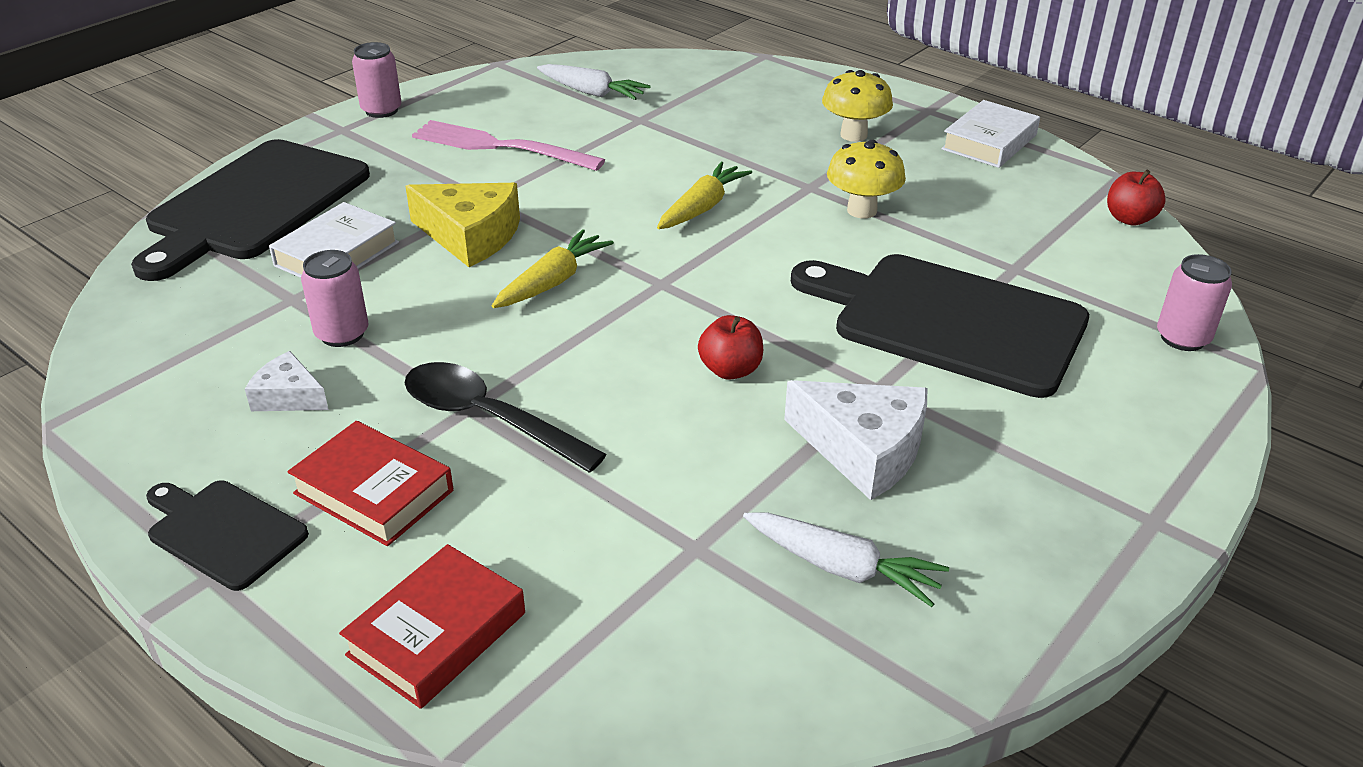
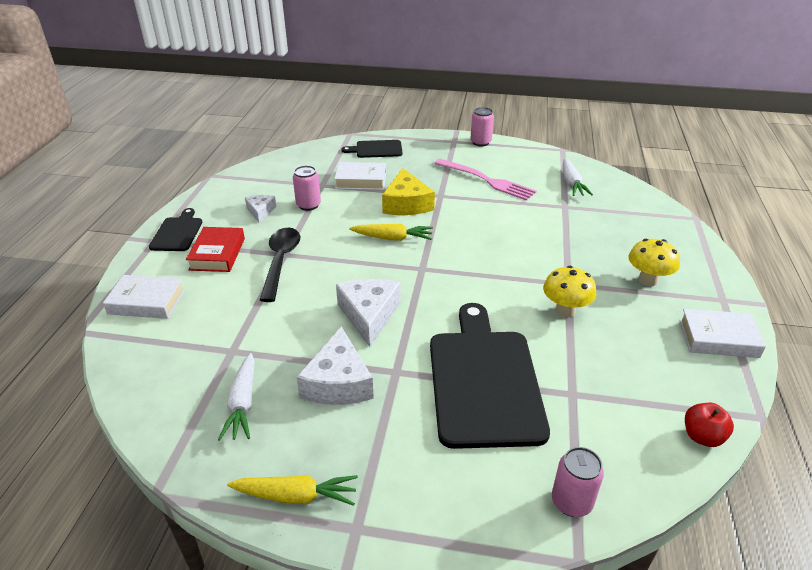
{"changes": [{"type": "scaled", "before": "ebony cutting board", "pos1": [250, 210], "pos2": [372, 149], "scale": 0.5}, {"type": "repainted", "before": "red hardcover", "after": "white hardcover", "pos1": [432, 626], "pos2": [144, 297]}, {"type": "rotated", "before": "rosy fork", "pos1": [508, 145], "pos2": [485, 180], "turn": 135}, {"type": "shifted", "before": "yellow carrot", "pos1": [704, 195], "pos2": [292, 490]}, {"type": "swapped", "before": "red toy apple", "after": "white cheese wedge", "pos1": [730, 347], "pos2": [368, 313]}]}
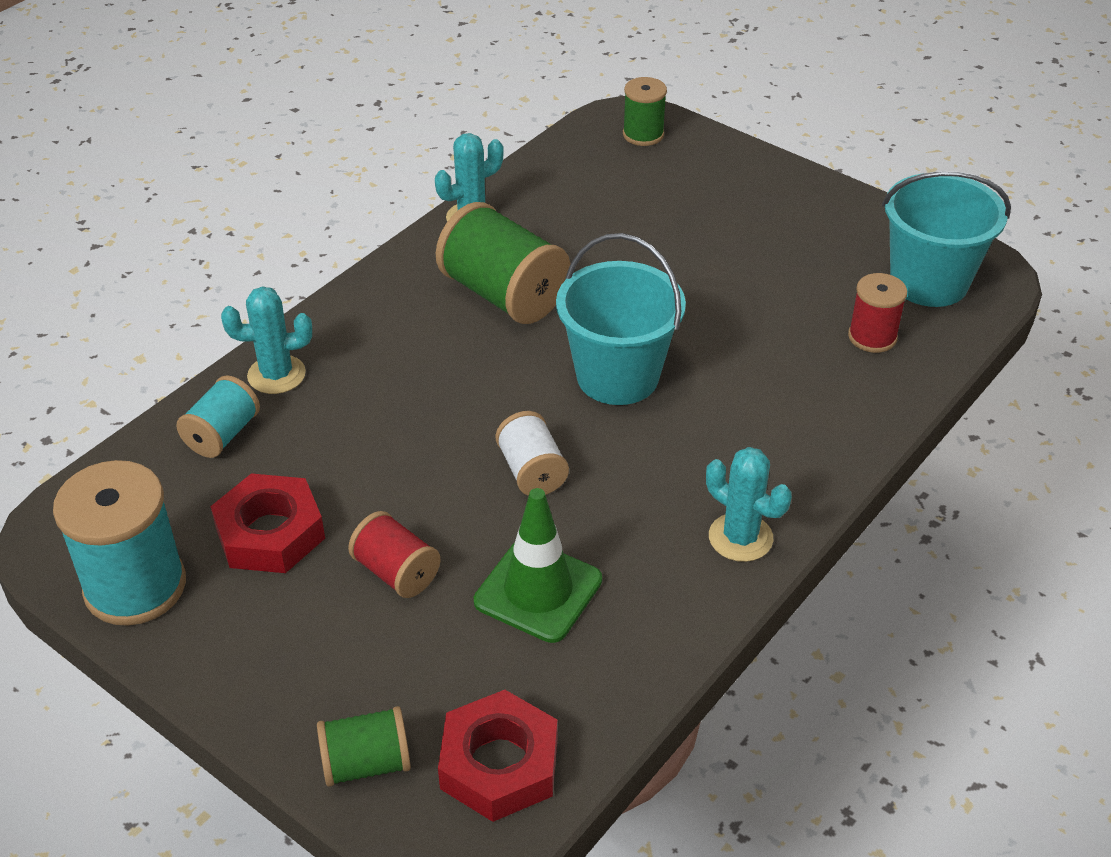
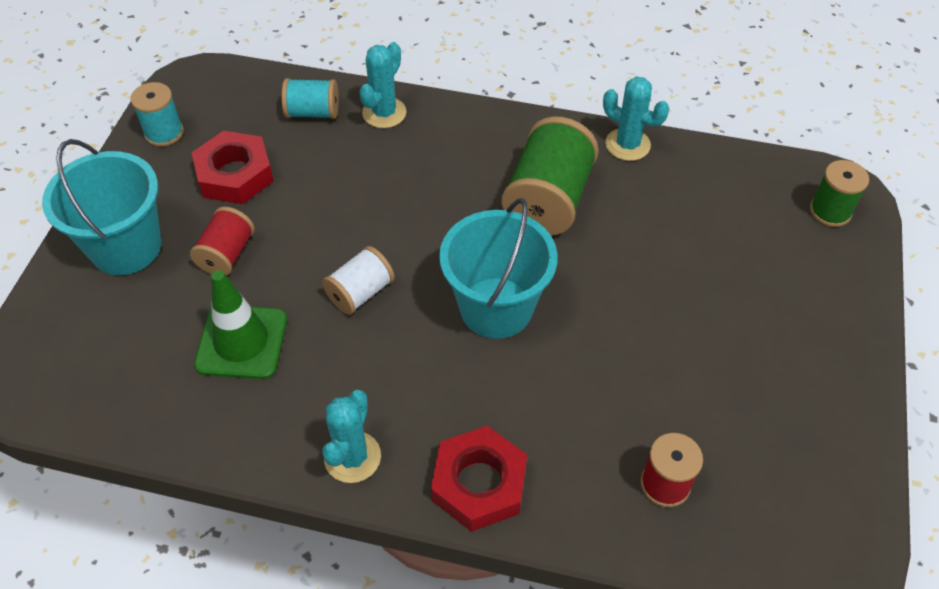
{"changes": [{"type": "scaled", "before": "teal spool", "pos1": [119, 543], "pos2": [157, 114], "scale": 0.57}, {"type": "rotated", "before": "teal prickly plant", "pos1": [266, 340], "pos2": [383, 85], "turn": 60}, {"type": "gone", "before": "emerald spool", "pos1": [364, 746]}, {"type": "shifted", "before": "red nut", "pos1": [497, 756], "pos2": [479, 479]}, {"type": "shifted", "before": "teal pail", "pos1": [946, 239], "pos2": [101, 207]}]}
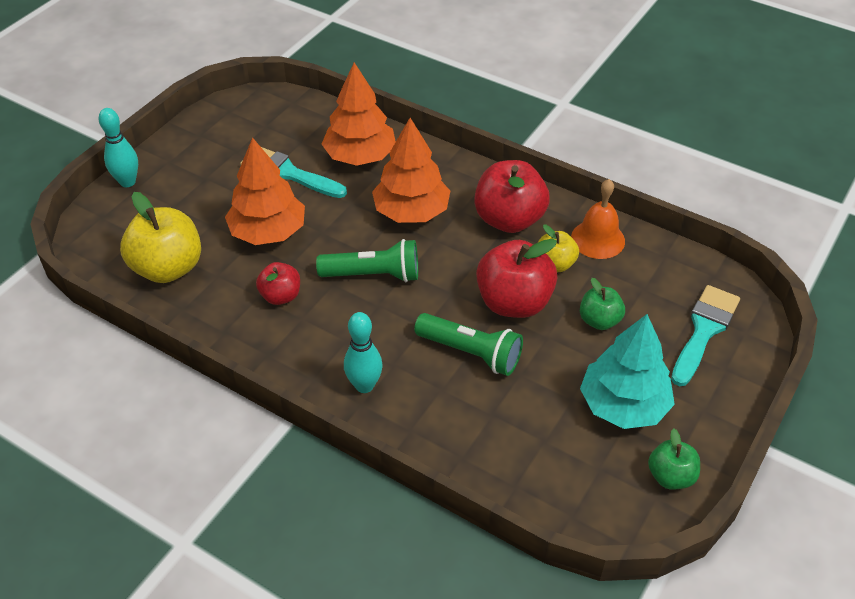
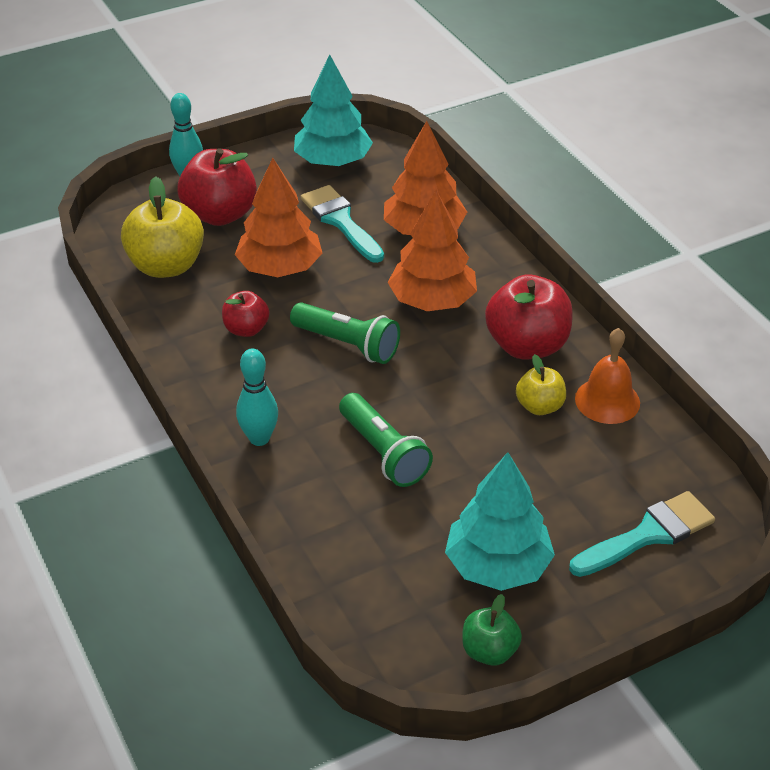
{"changes": [{"type": "shifted", "before": "red toy apple", "pos1": [516, 278], "pos2": [217, 187]}, {"type": "gone", "before": "emerald toy apple", "pos1": [602, 304]}, {"type": "new", "after": "teal toy tree", "pos2": [333, 110]}]}
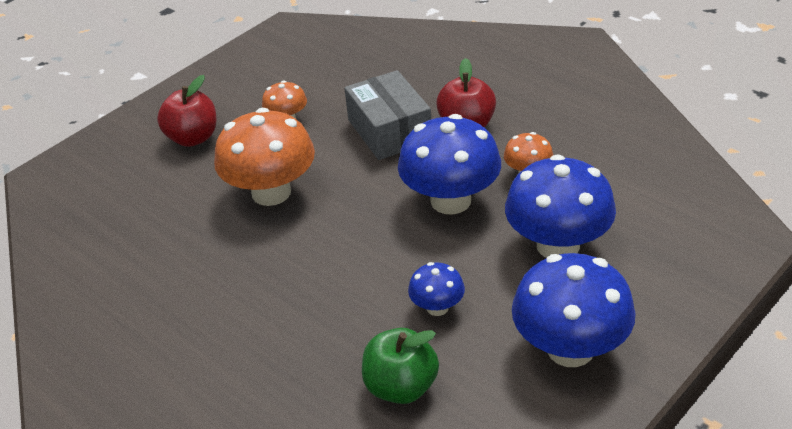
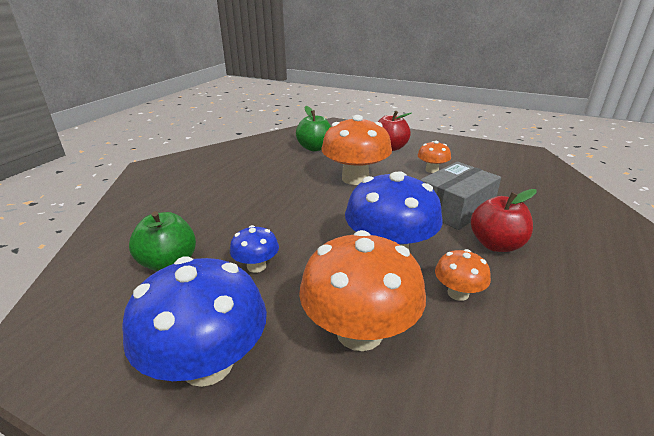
{"changes": [{"type": "repainted", "before": "blue fungus", "after": "orange-coloured fungus", "pos1": [560, 206], "pos2": [362, 290]}, {"type": "new", "after": "emerald toy apple", "pos2": [313, 128]}]}
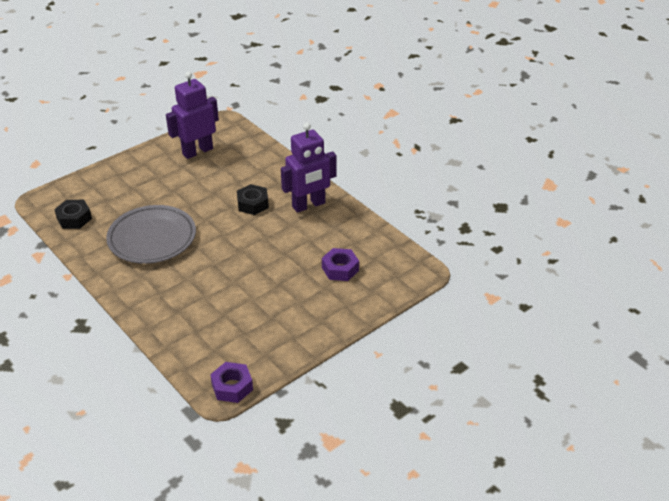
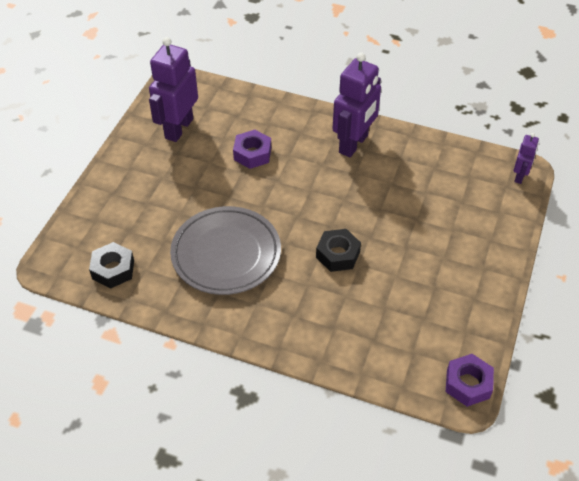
{"changes": [{"type": "shifted", "before": "ebony nut", "pos1": [253, 199], "pos2": [338, 250]}, {"type": "shifted", "before": "royal purple nut", "pos1": [340, 264], "pos2": [252, 149]}, {"type": "new", "after": "royal purple toy robot", "pos2": [526, 158]}]}
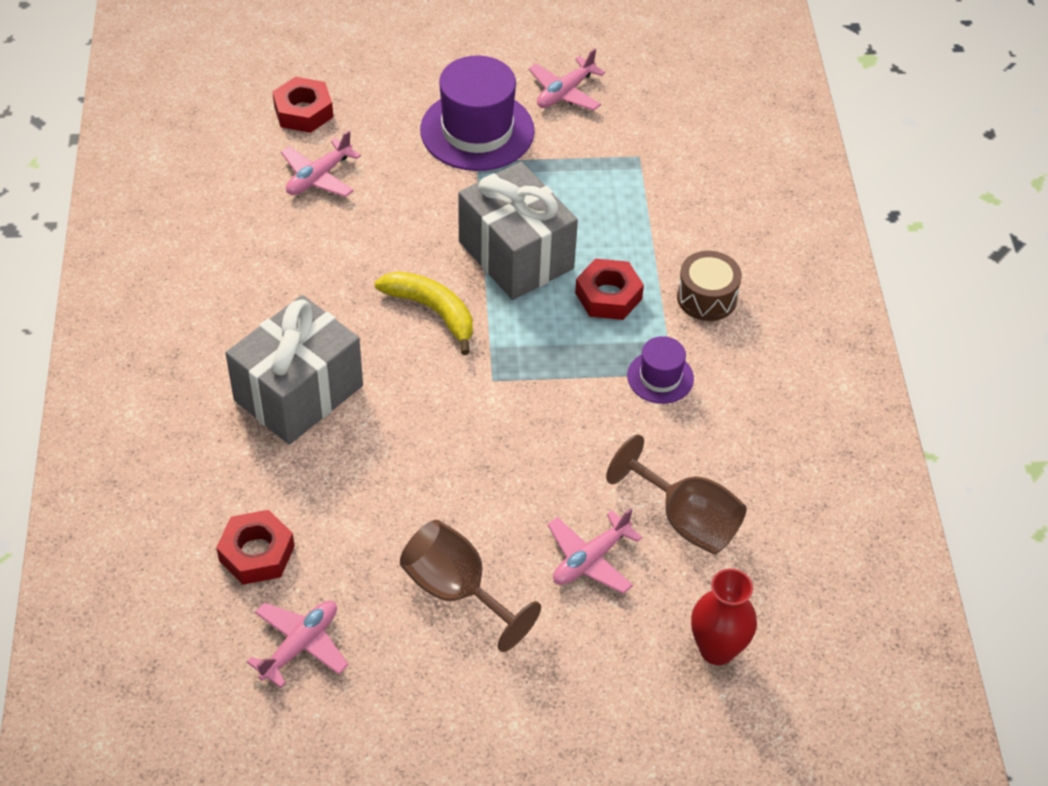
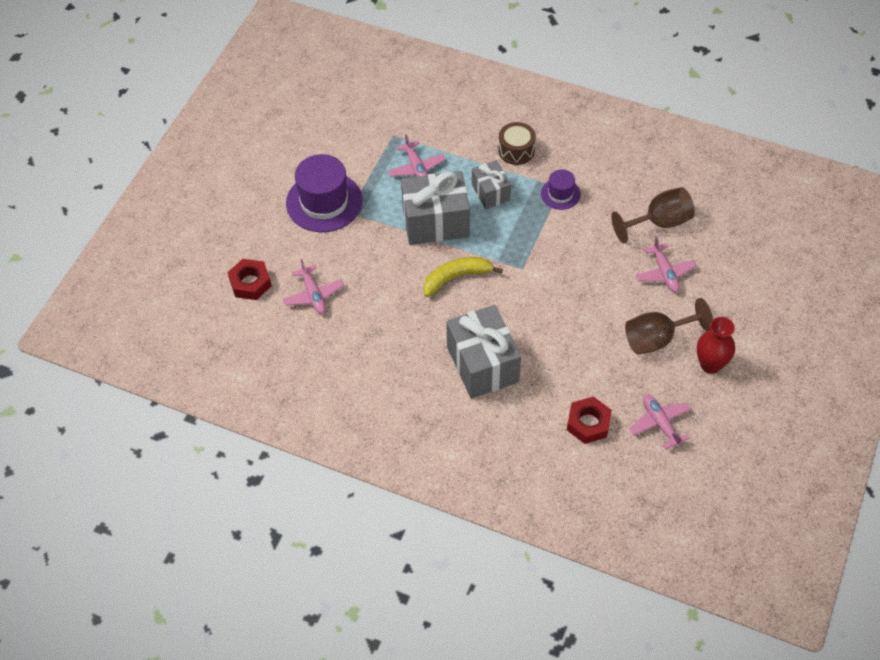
{"changes": [{"type": "shifted", "before": "rosy plane", "pos1": [567, 79], "pos2": [417, 155]}, {"type": "swapped", "before": "red nut", "after": "grey gift", "pos1": [609, 289], "pos2": [491, 184]}, {"type": "shifted", "before": "red tall vase", "pos1": [724, 617], "pos2": [716, 345]}]}
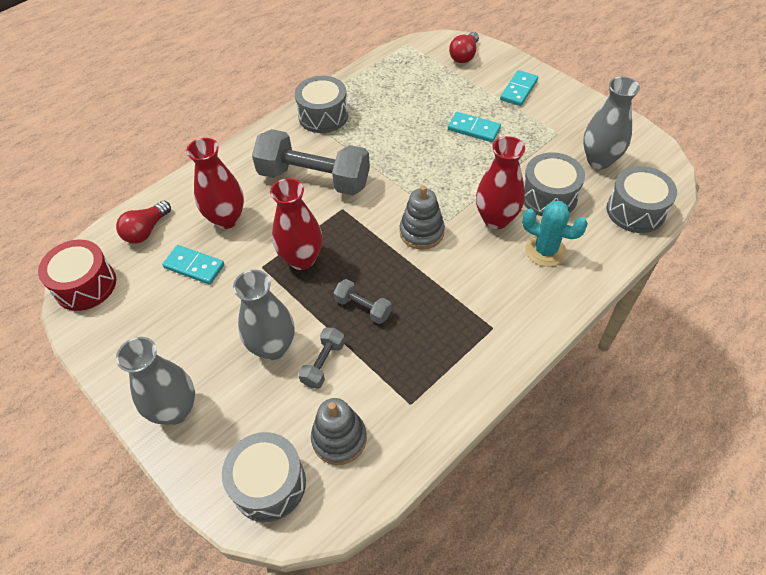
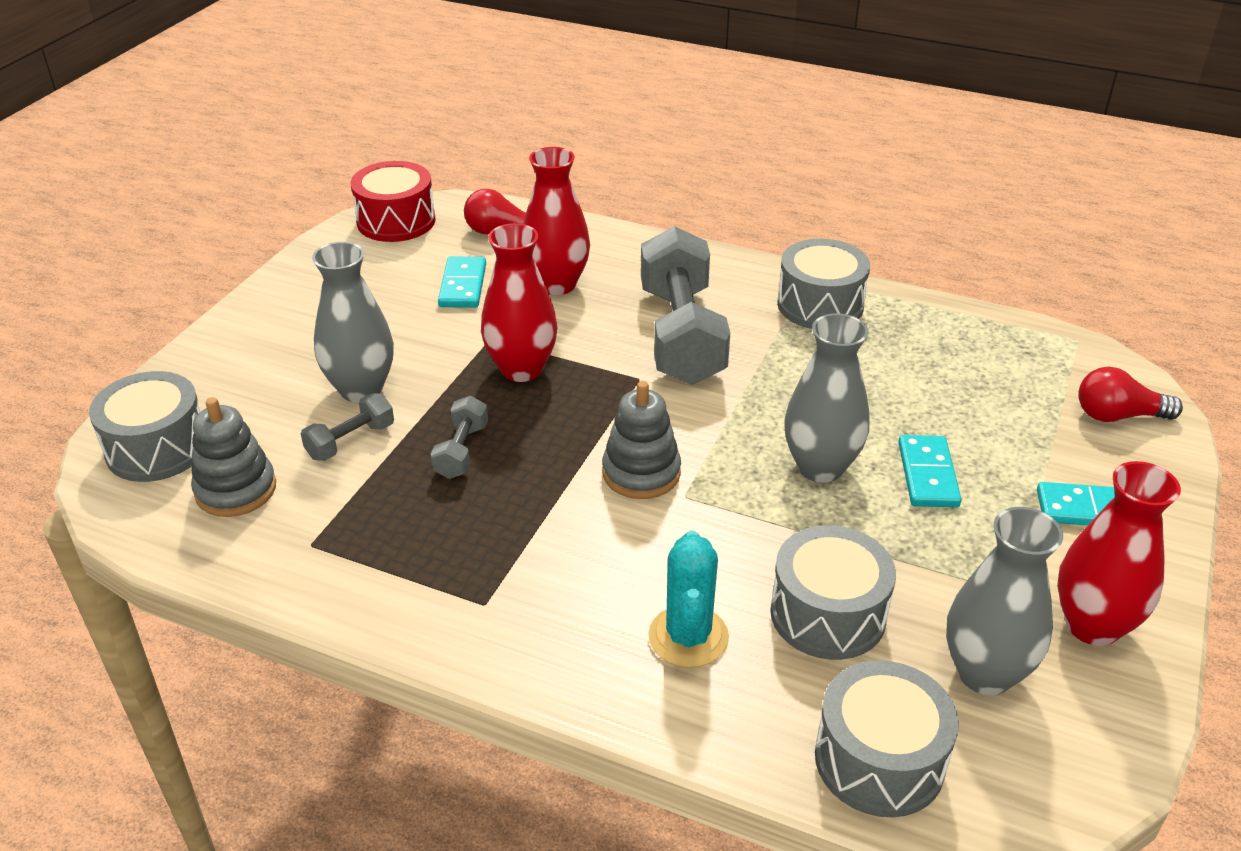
{"changes": [{"type": "shifted", "before": "grey tall vase", "pos1": [155, 381], "pos2": [827, 398]}, {"type": "rotated", "before": "grey free weight", "pos1": [321, 358], "pos2": [347, 427], "turn": -45}, {"type": "shifted", "before": "red tall vase", "pos1": [500, 182], "pos2": [1119, 553]}]}
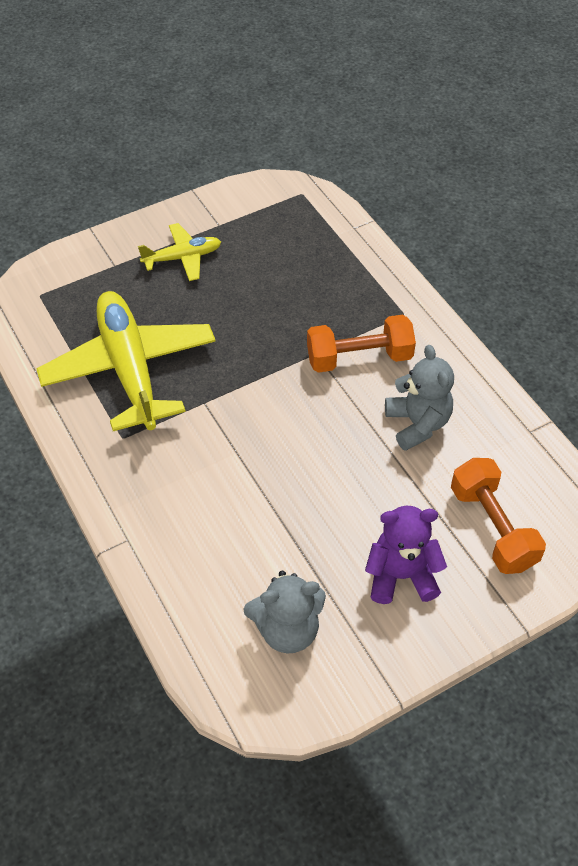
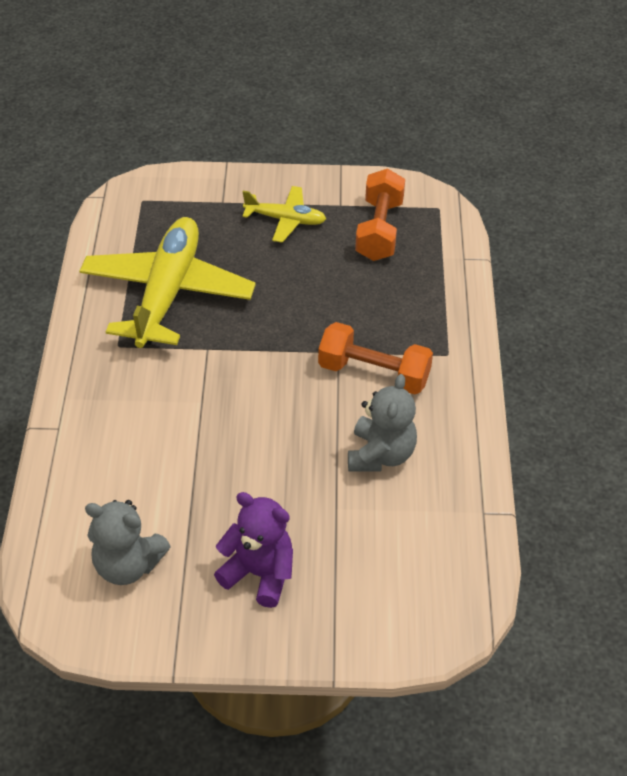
{"changes": [{"type": "shifted", "before": "orange-coloured free weight", "pos1": [498, 516], "pos2": [380, 214]}]}
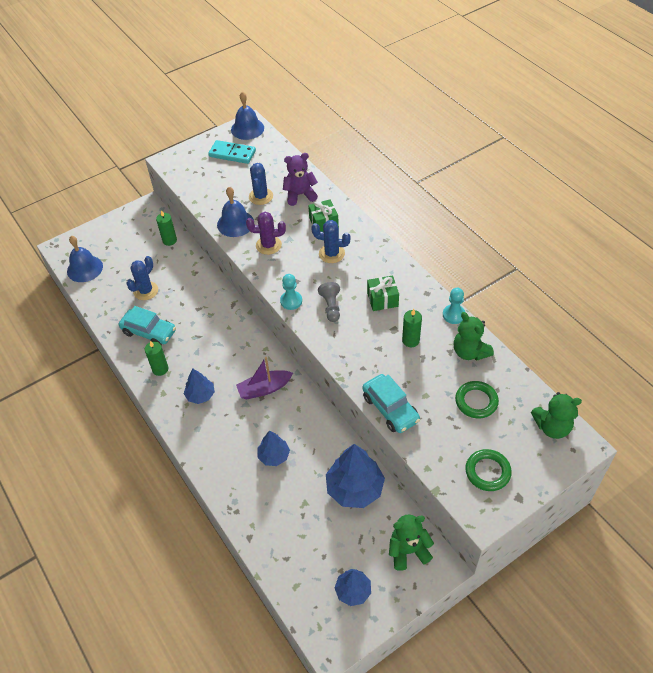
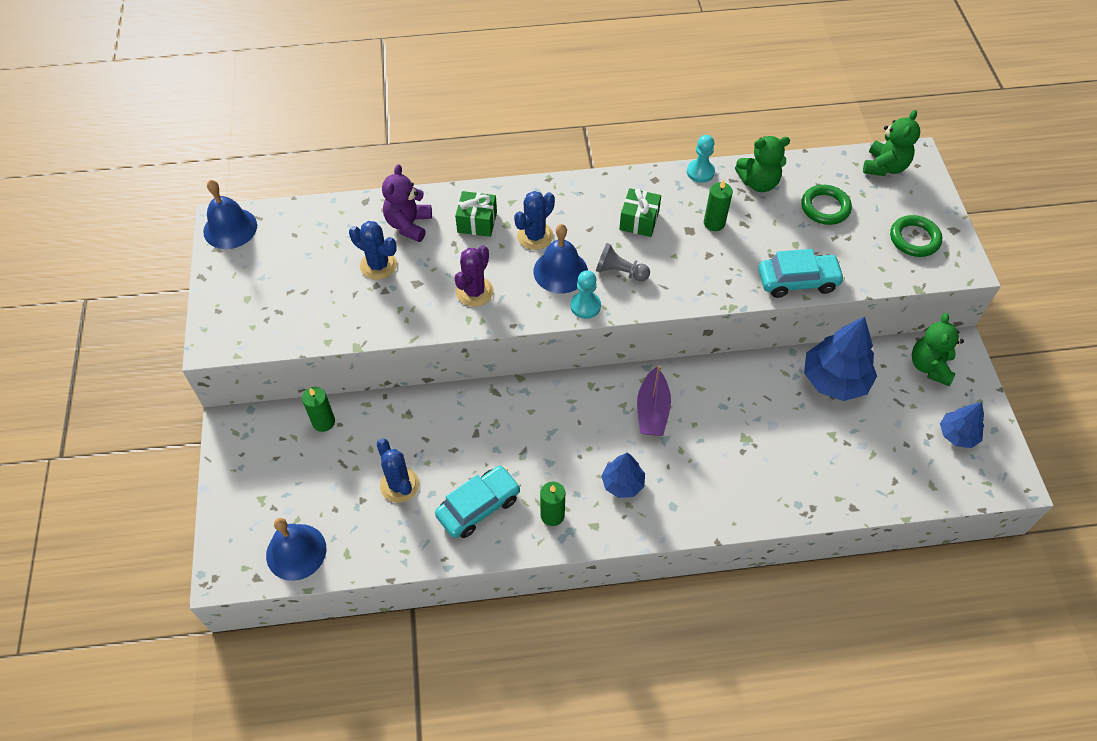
{"changes": [{"type": "gone", "before": "teal domino tile", "pos1": [232, 152]}, {"type": "shifted", "before": "blue hand bell", "pos1": [235, 212], "pos2": [561, 258]}, {"type": "gone", "before": "blue toy tree", "pos1": [273, 448]}]}
